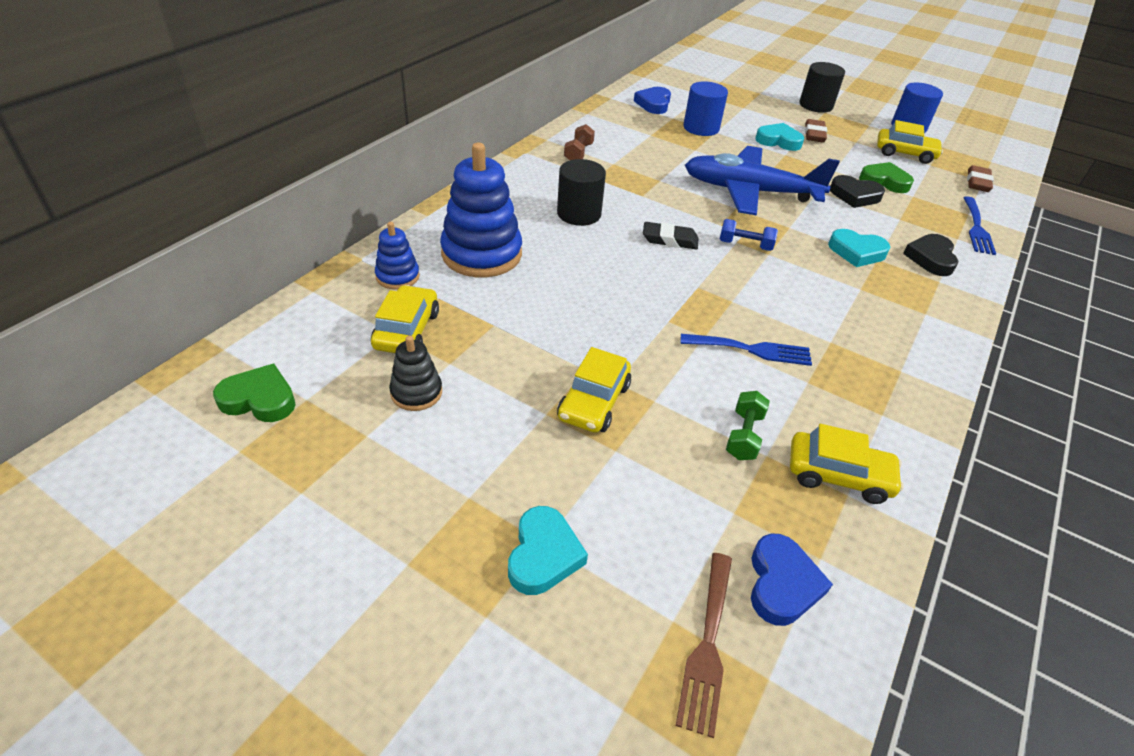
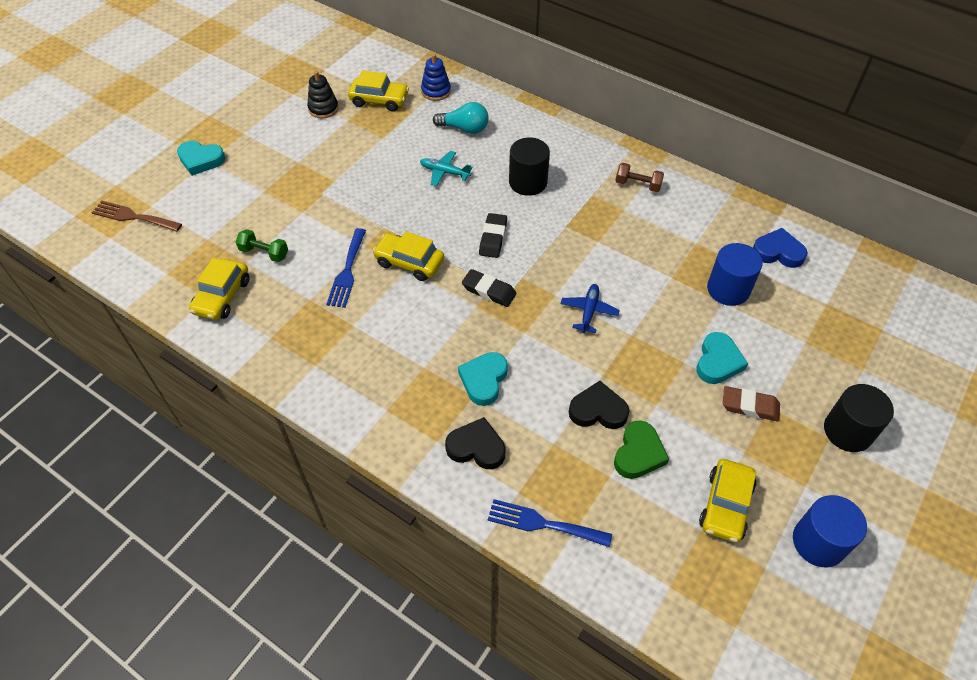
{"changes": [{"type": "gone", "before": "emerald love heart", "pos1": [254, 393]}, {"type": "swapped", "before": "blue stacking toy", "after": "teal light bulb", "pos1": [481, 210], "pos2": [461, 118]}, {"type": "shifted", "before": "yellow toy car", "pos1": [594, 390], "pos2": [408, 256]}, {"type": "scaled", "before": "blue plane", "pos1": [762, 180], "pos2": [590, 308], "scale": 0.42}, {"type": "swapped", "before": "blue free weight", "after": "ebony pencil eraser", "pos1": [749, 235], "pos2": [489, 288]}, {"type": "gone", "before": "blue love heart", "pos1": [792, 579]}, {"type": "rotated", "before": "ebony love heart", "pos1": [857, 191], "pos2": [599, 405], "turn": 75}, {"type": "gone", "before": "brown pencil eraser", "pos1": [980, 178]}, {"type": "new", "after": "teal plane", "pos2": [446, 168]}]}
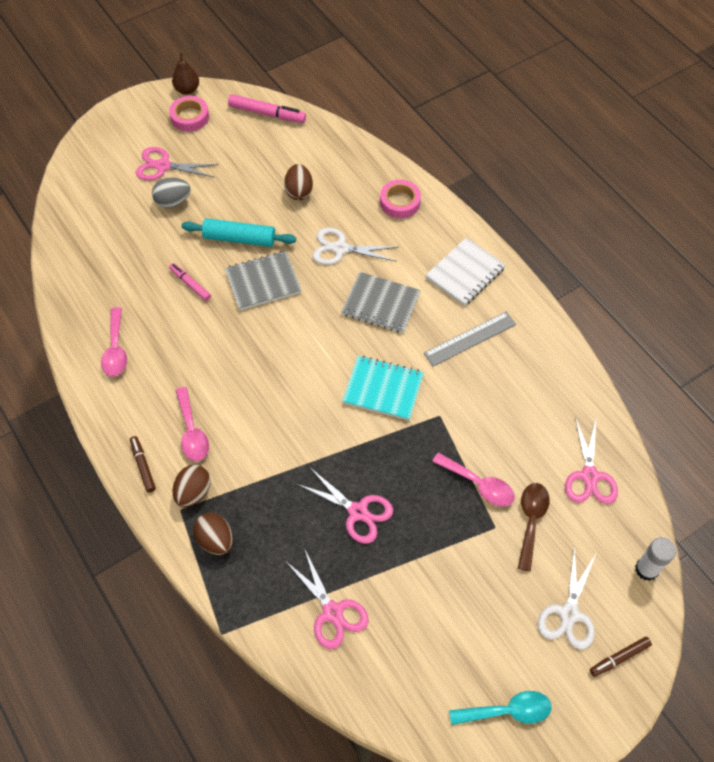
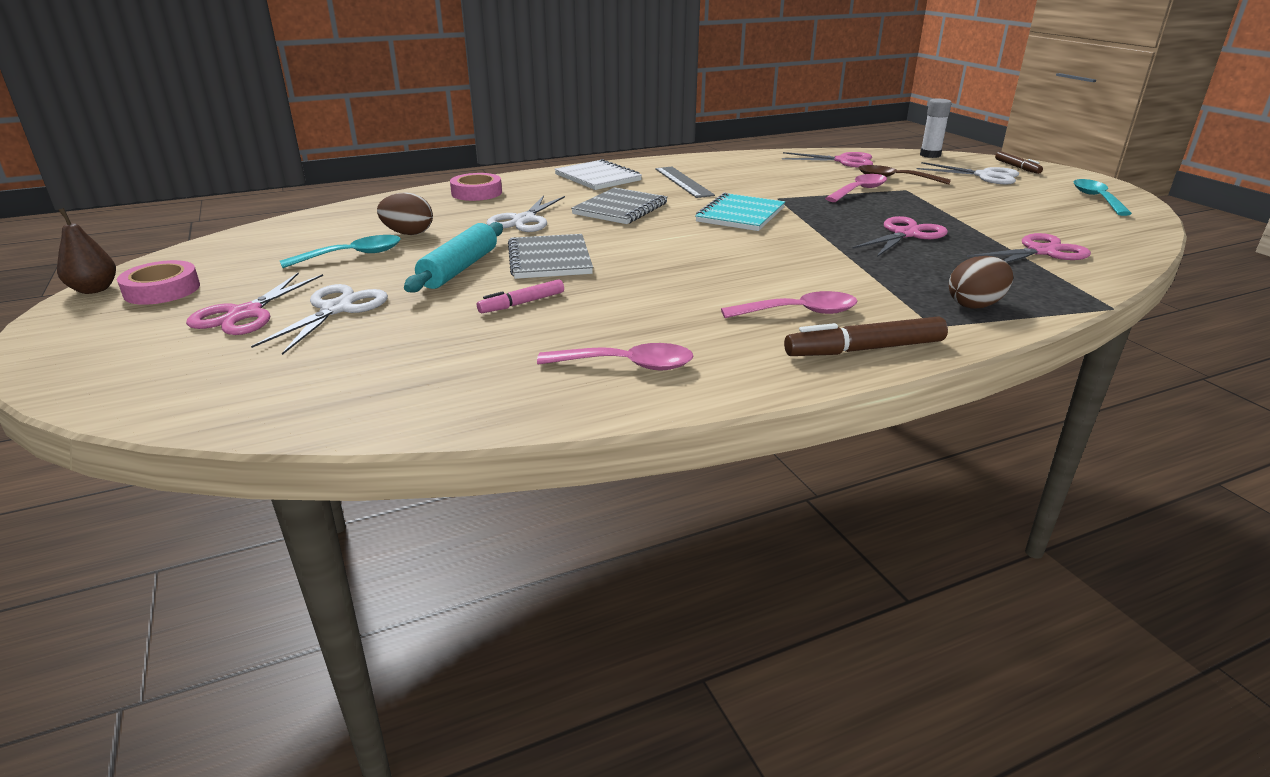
{"changes": [{"type": "scaled", "before": "brown marker", "pos1": [143, 464], "pos2": [866, 336], "scale": 1.6}, {"type": "swapped", "before": "grey egg", "after": "white shears", "pos1": [171, 193], "pos2": [319, 319]}, {"type": "gone", "before": "brown egg", "pos1": [192, 486]}, {"type": "gone", "before": "rosy marker", "pos1": [267, 108]}, {"type": "new", "after": "teal tablespoon", "pos2": [340, 251]}]}
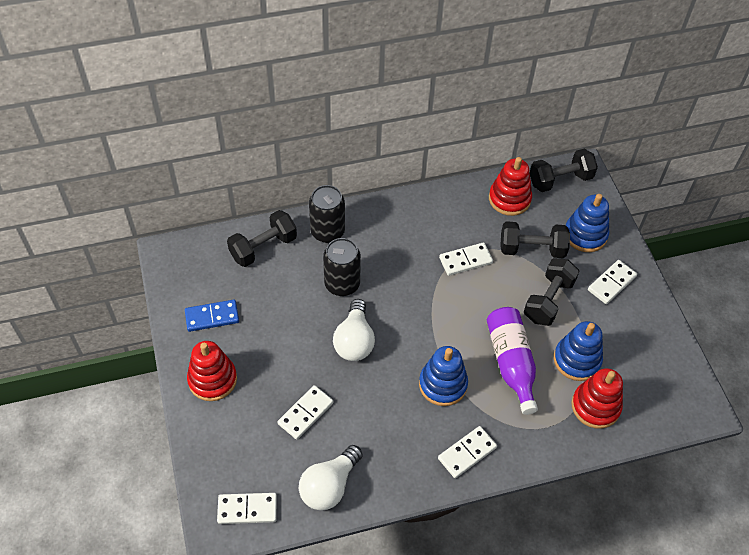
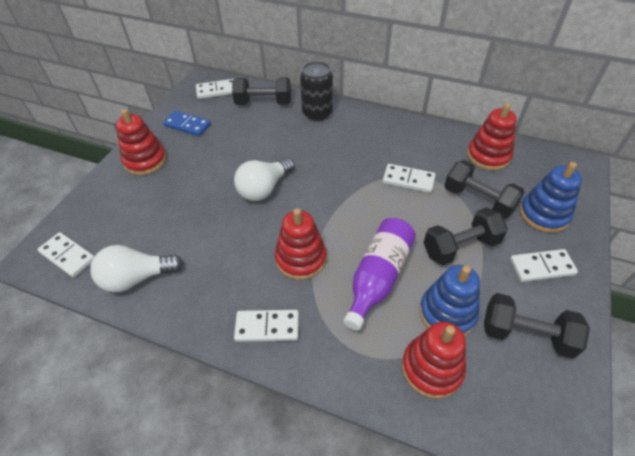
{"changes": [{"type": "shifted", "before": "white domino tile", "pos1": [305, 412], "pos2": [215, 89]}, {"type": "gone", "before": "ebony can", "pos1": [342, 267]}, {"type": "repainted", "before": "blue stacking toy", "after": "red stacking toy", "pos1": [443, 376], "pos2": [300, 244]}, {"type": "shifted", "before": "ebony free weight", "pos1": [564, 170], "pos2": [537, 326]}]}
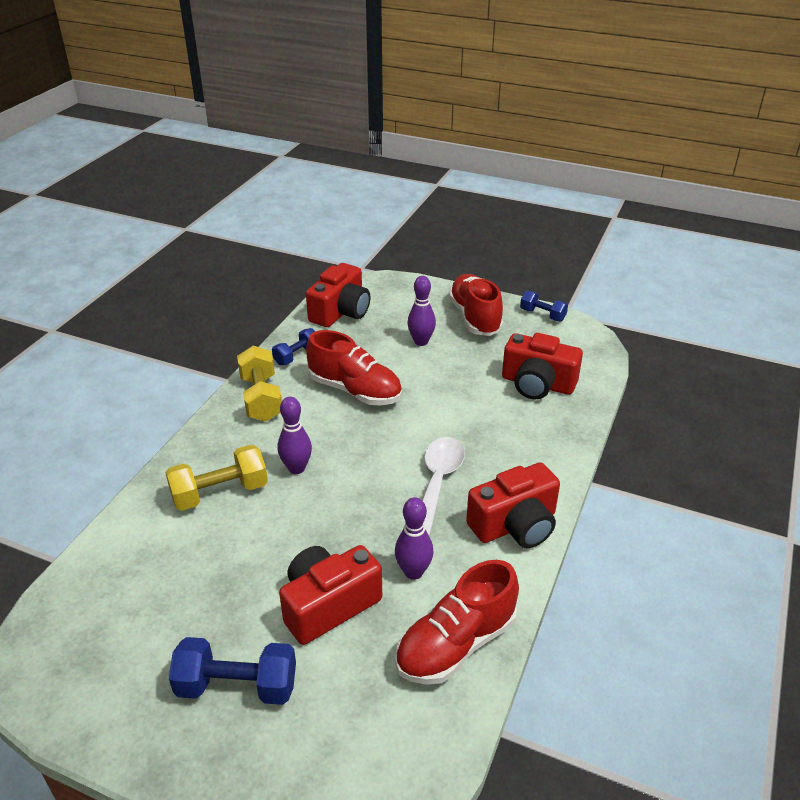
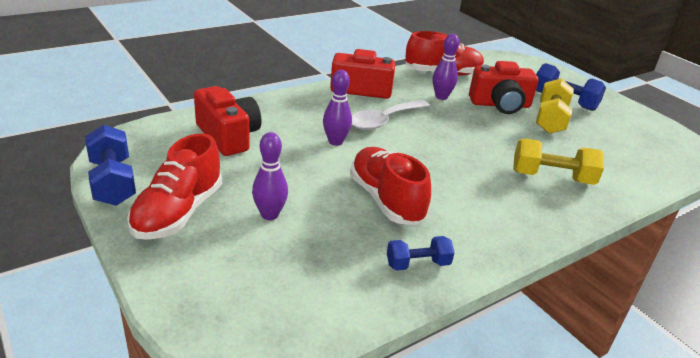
{"changes": [{"type": "shifted", "before": "yellow free weight", "pos1": [259, 384], "pos2": [555, 106]}, {"type": "shifted", "before": "royal purple tenpin", "pos1": [295, 435], "pos2": [337, 108]}, {"type": "gone", "before": "red photo camera", "pos1": [338, 295]}, {"type": "scaled", "before": "blue free weight", "pos1": [544, 306], "pos2": [110, 165], "scale": 1.62}]}
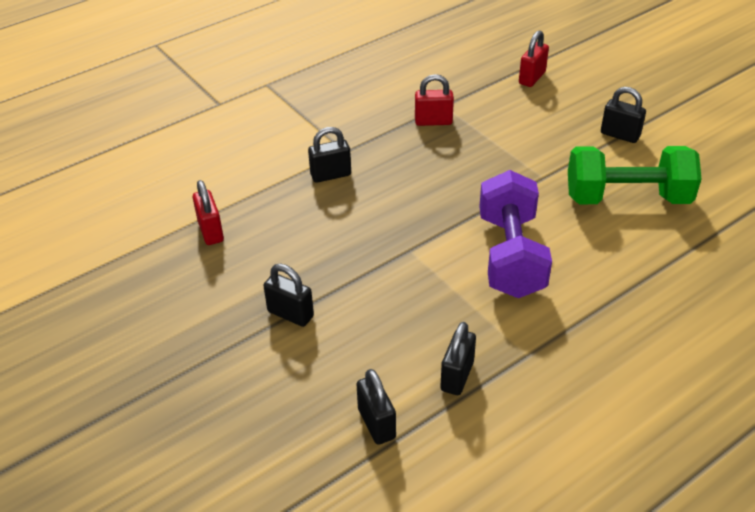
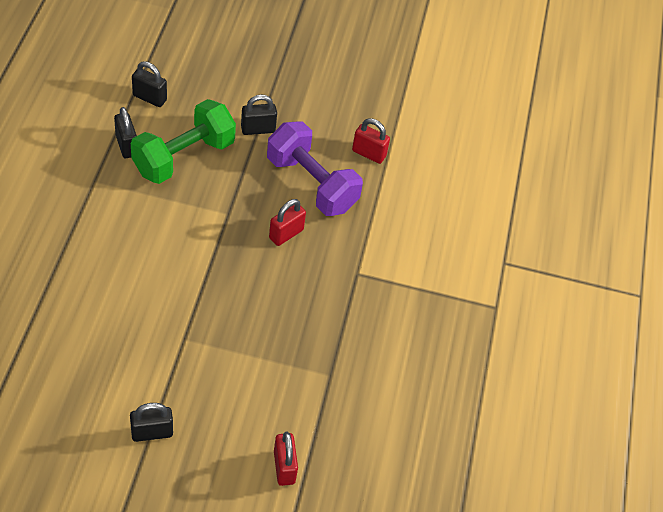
{"changes": [{"type": "gone", "before": "ebony padlock", "pos1": [329, 155]}, {"type": "shifted", "before": "red padlock", "pos1": [434, 100], "pos2": [287, 222]}, {"type": "shifted", "before": "royal purple free weight", "pos1": [515, 234], "pos2": [315, 168]}, {"type": "shifted", "before": "emerald free weight", "pos1": [634, 175], "pos2": [183, 141]}]}
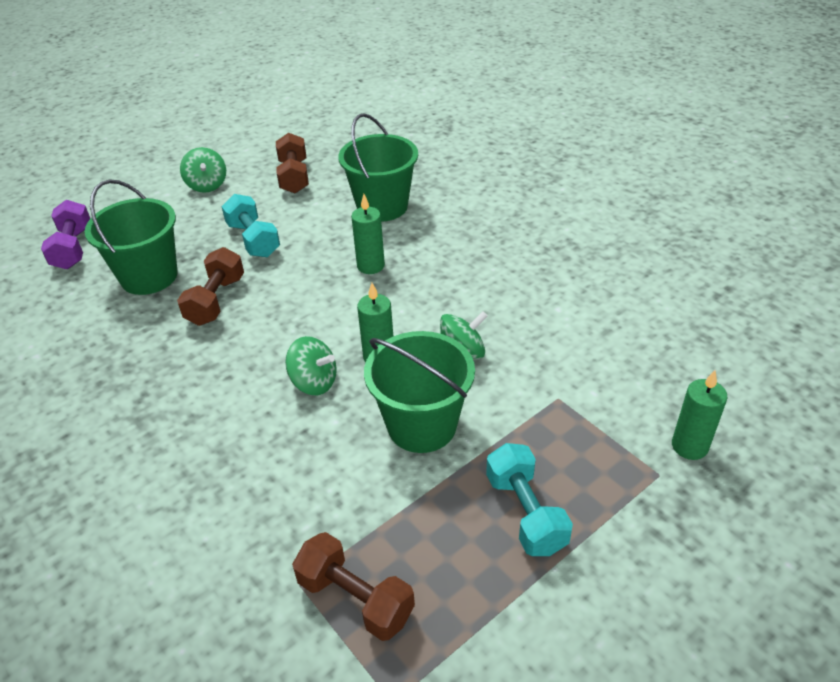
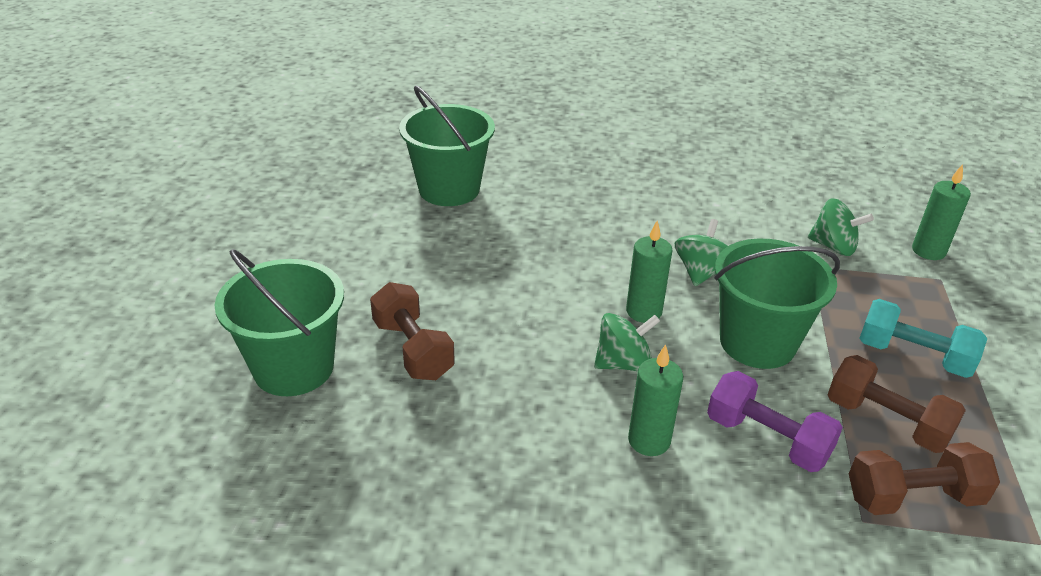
{"changes": [{"type": "shifted", "before": "royal purple free weight", "pos1": [66, 234], "pos2": [775, 421]}, {"type": "shifted", "before": "emerald toy top", "pos1": [203, 170], "pos2": [841, 227]}, {"type": "gone", "before": "teal free weight", "pos1": [250, 225]}, {"type": "shifted", "before": "brown free weight", "pos1": [292, 163], "pos2": [897, 404]}, {"type": "shifted", "before": "emerald wax candle", "pos1": [368, 234], "pos2": [655, 400]}]}
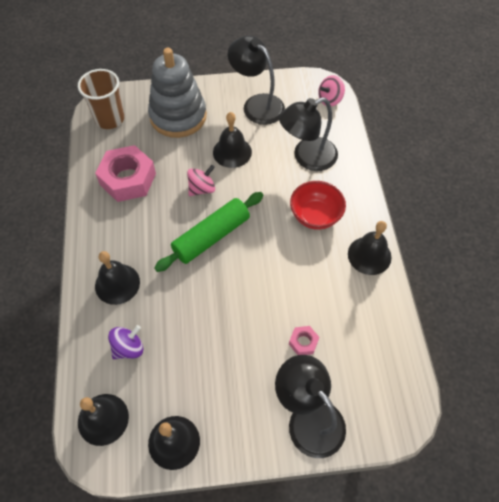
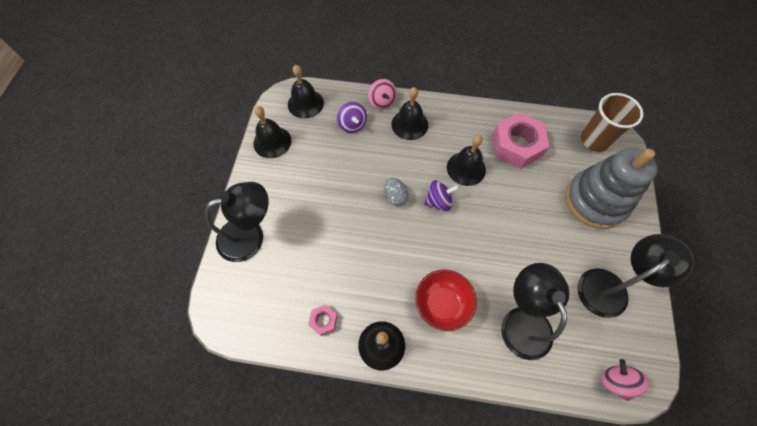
{"changes": [{"type": "swapped", "before": "emerald pastry roller", "after": "royal purple toy top", "pos1": [209, 232], "pos2": [441, 195]}, {"type": "shifted", "before": "rosy toy top", "pos1": [201, 180], "pos2": [382, 94]}, {"type": "shifted", "before": "ebony hand bell", "pos1": [232, 140], "pos2": [466, 160]}, {"type": "shifted", "before": "rosy nut", "pos1": [304, 340], "pos2": [323, 320]}, {"type": "new", "after": "grey egg", "pos2": [396, 192]}]}
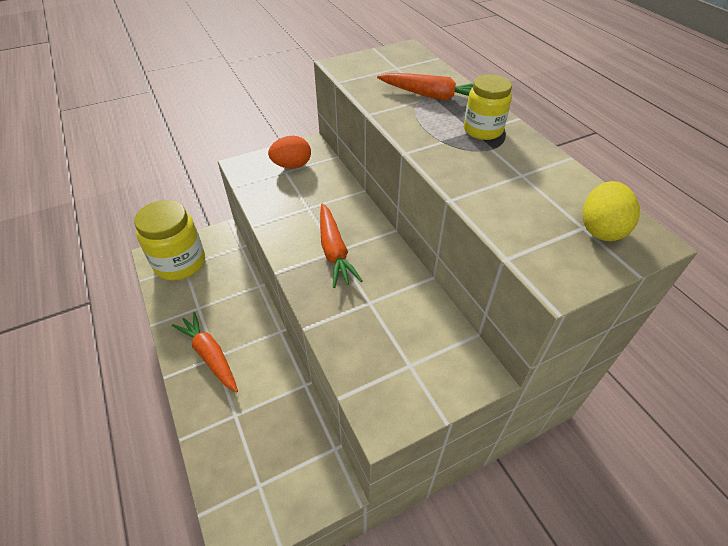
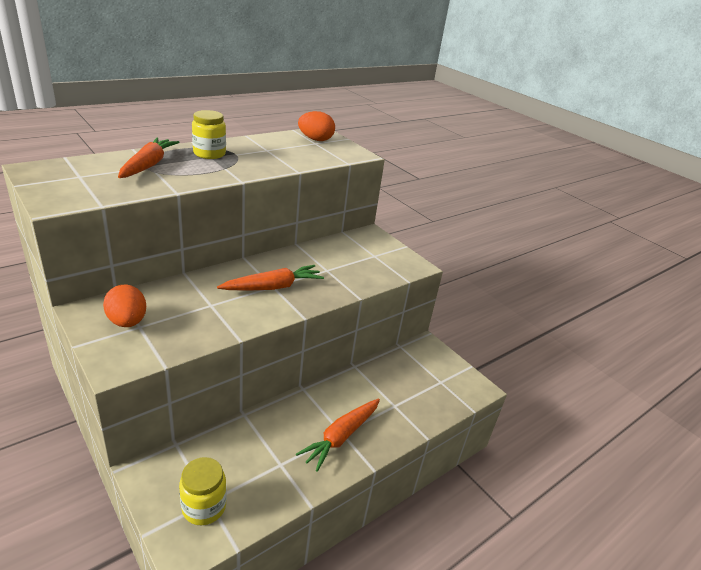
{"changes": [{"type": "scaled", "before": "yellow preserve jar", "pos1": [169, 240], "pos2": [203, 491], "scale": 0.59}, {"type": "repainted", "before": "yellow egg", "after": "orange-coloured egg", "pos1": [611, 211], "pos2": [316, 126]}]}
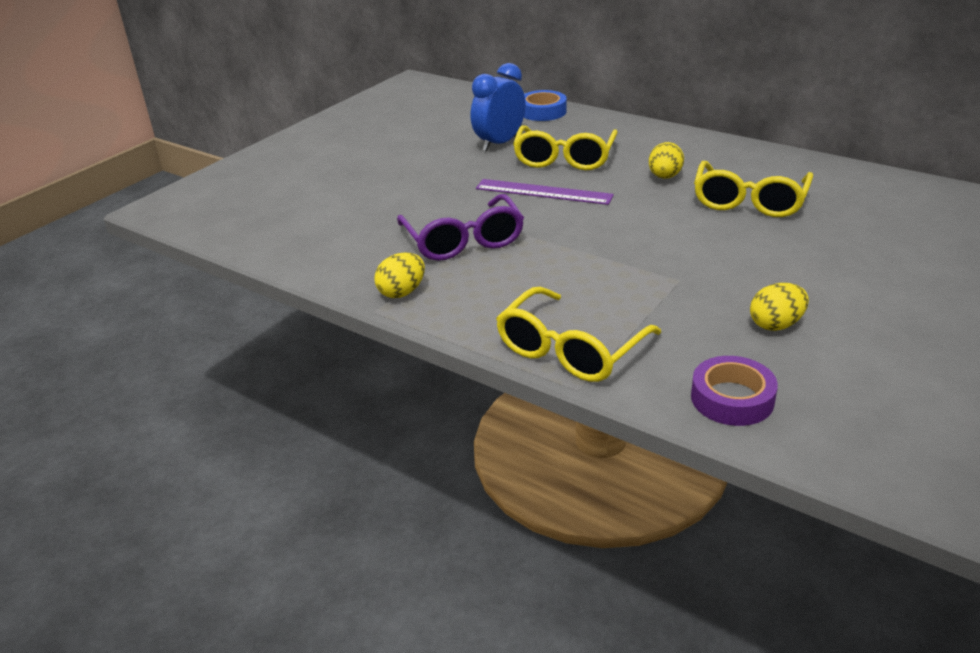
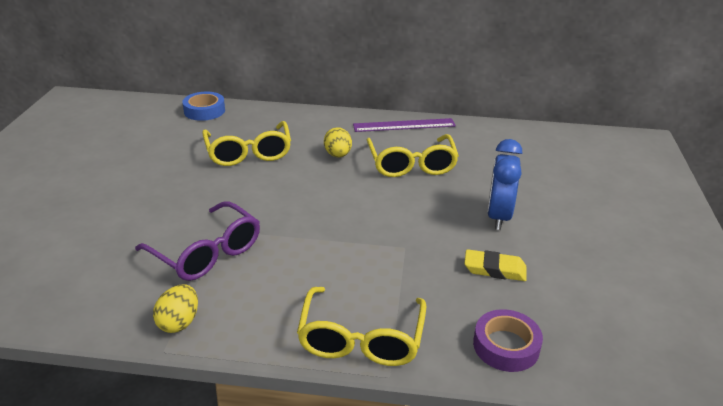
{"changes": [{"type": "shifted", "before": "blue clock", "pos1": [498, 107], "pos2": [504, 184]}, {"type": "shifted", "before": "royal purple straightedge", "pos1": [545, 192], "pos2": [404, 125]}, {"type": "swapped", "before": "yellow egg", "after": "yellow pencil eraser", "pos1": [779, 307], "pos2": [495, 265]}]}
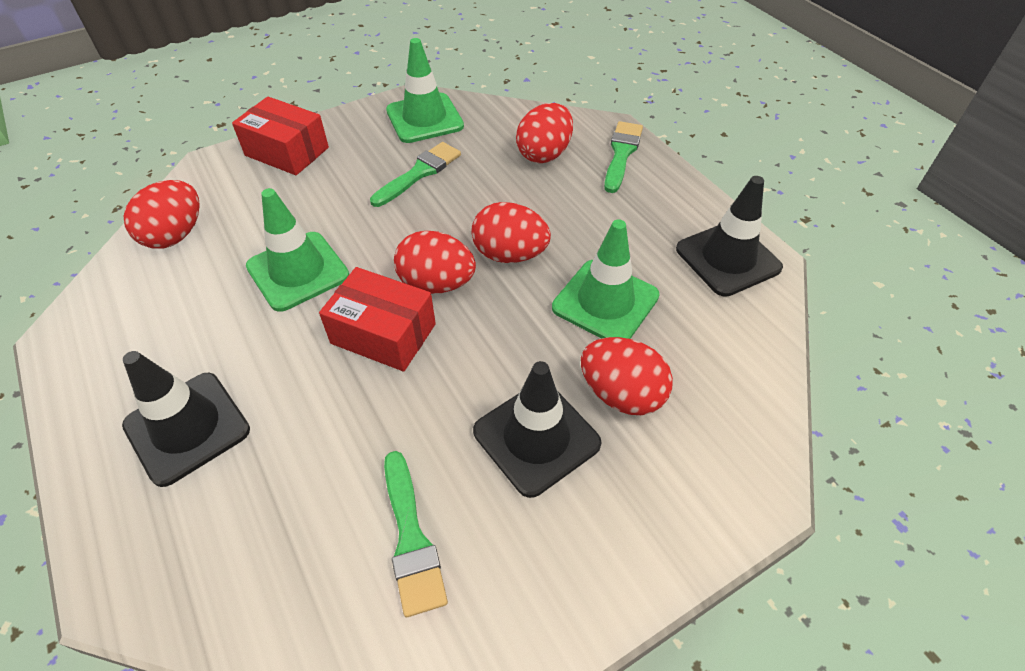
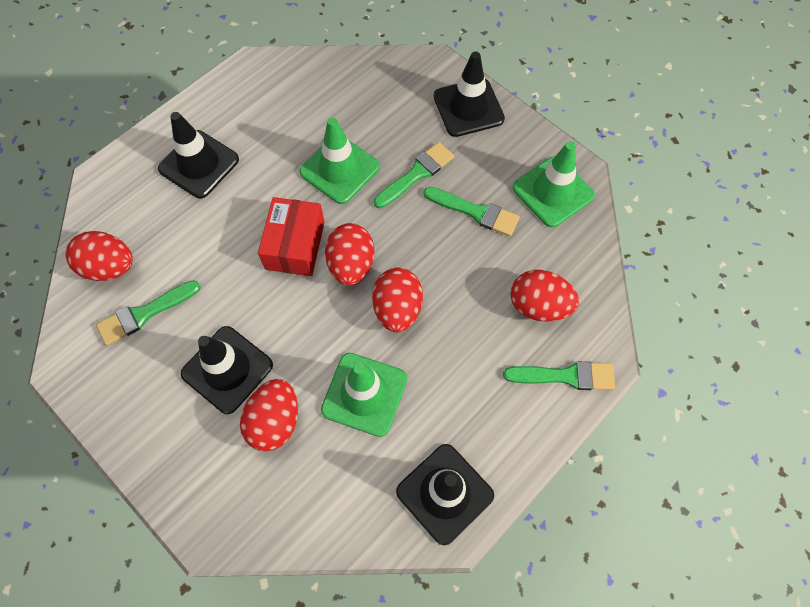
{"changes": [{"type": "shifted", "before": "red egg", "pos1": [162, 214], "pos2": [99, 256]}, {"type": "swapped", "before": "red box", "after": "ebony traffic cone", "pos1": [280, 136], "pos2": [469, 94]}, {"type": "new", "after": "emerald brush", "pos2": [414, 175]}]}
